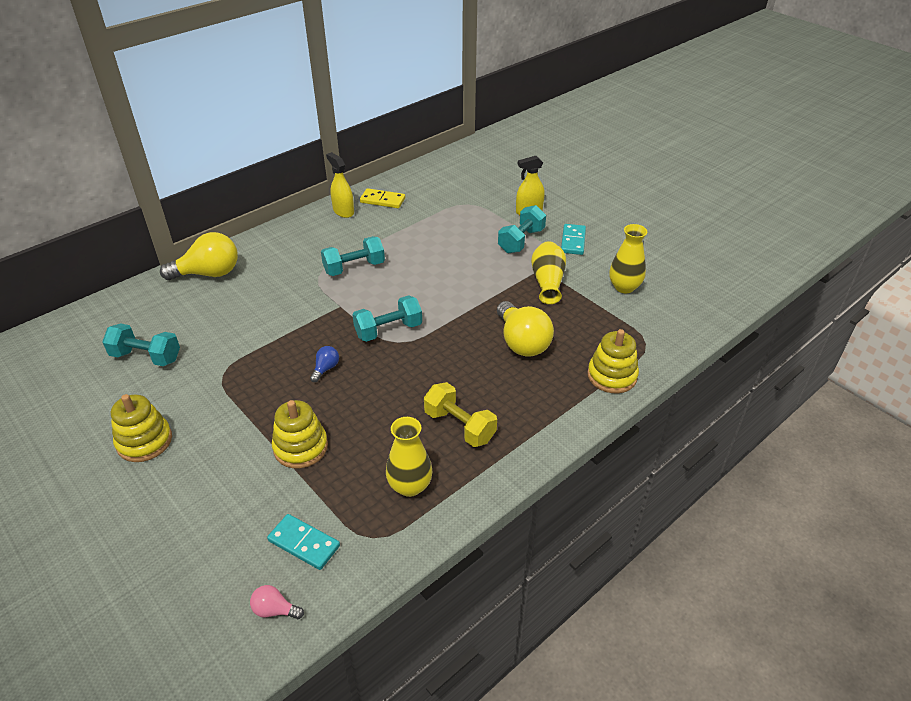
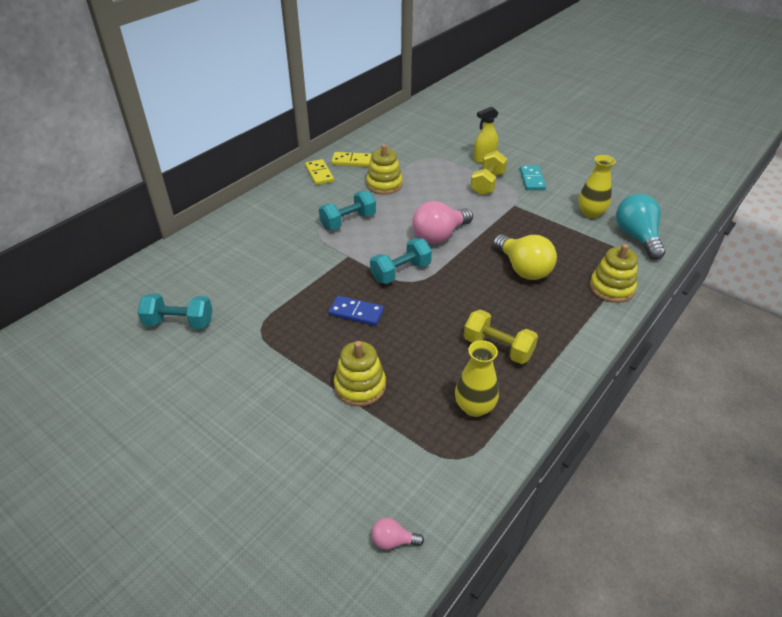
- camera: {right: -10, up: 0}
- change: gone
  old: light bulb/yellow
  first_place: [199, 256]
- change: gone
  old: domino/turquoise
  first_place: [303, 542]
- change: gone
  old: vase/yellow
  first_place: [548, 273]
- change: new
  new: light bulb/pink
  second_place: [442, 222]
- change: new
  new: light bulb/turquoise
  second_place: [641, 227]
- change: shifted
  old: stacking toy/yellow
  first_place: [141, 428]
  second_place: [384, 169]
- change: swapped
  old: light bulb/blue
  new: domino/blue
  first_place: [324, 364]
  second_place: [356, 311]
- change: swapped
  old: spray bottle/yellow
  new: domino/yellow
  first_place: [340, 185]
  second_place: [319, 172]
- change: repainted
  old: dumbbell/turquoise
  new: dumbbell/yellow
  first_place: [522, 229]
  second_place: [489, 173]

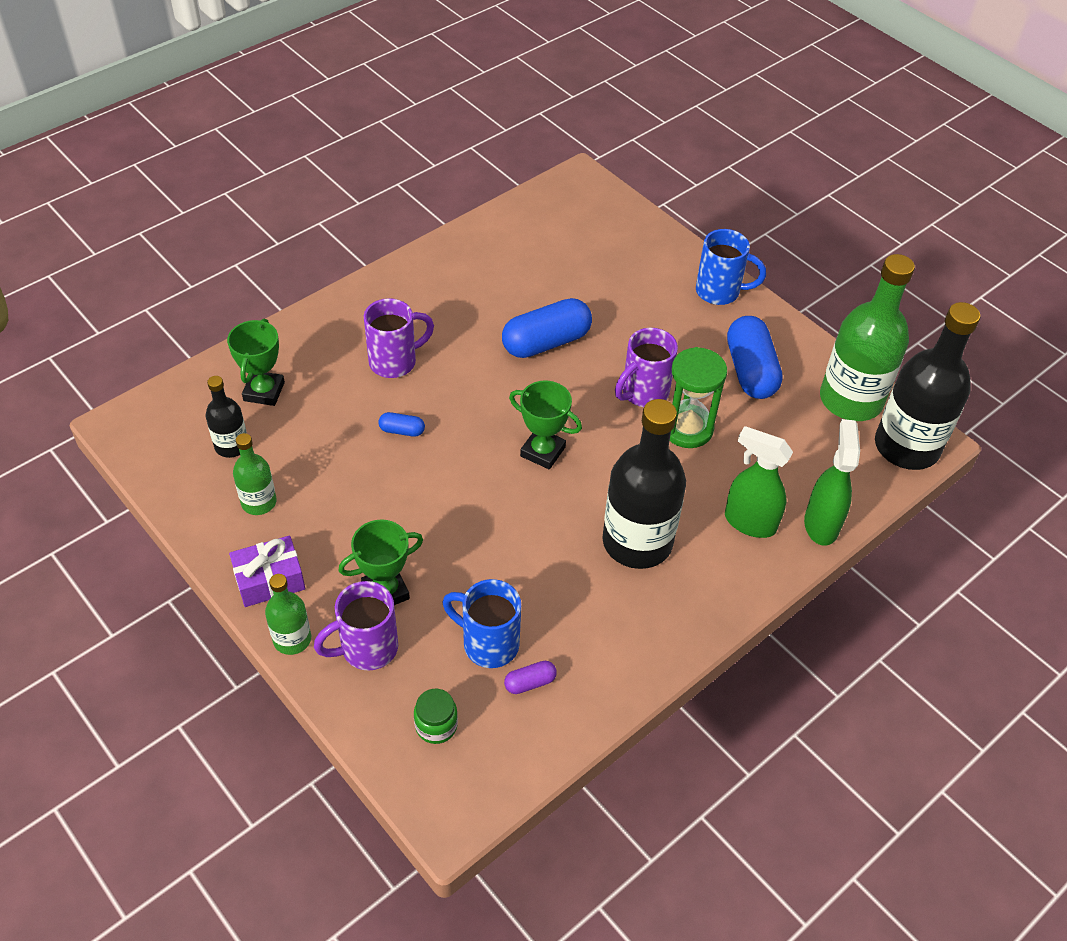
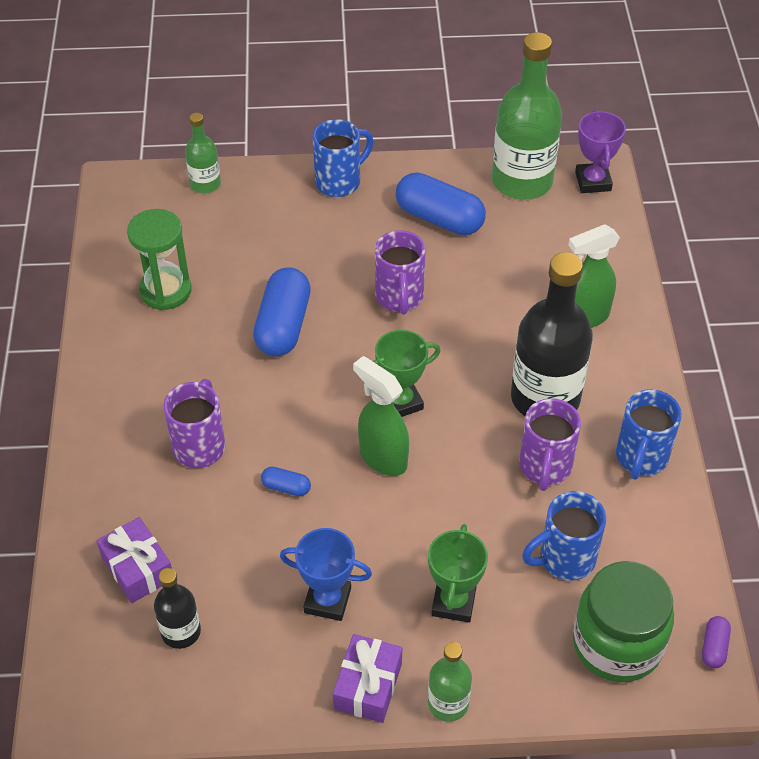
- camera: {right: -50, up: 0}
- change: new
  new: trophy/blue
  second_place: [326, 574]
- change: new
  new: mug/blue
  second_place: [649, 434]
- change: shifted
  old: bottle/green
  first_place: [255, 474]
  second_place: [203, 153]
- change: shifted
  old: mug/purple
  first_place: [356, 626]
  second_place: [550, 444]
- change: shifted
  old: capsule/purple
  first_place: [530, 677]
  second_place: [716, 642]
- change: shifted
  old: hourglass/green
  first_place: [698, 397]
  second_place: [159, 259]
- change: shifted
  old: spray bottle/green
  first_place: [832, 482]
  second_place: [381, 416]
- change: swapped
  old: trophy/green
  new: gift/purple
  first_place: [256, 362]
  second_place: [134, 560]
- change: swapped
  old: bottle/black
  new: trophy/purple
  first_place: [927, 386]
  second_place: [600, 151]
- change: rotated
  old: capsule/blue
  first_place: [401, 424]
  second_place: [286, 481]
  degrees: 60
- change: scaled
  old: jar/green
  first_place: [436, 716]
  second_place: [623, 621]
  factor: 2.14

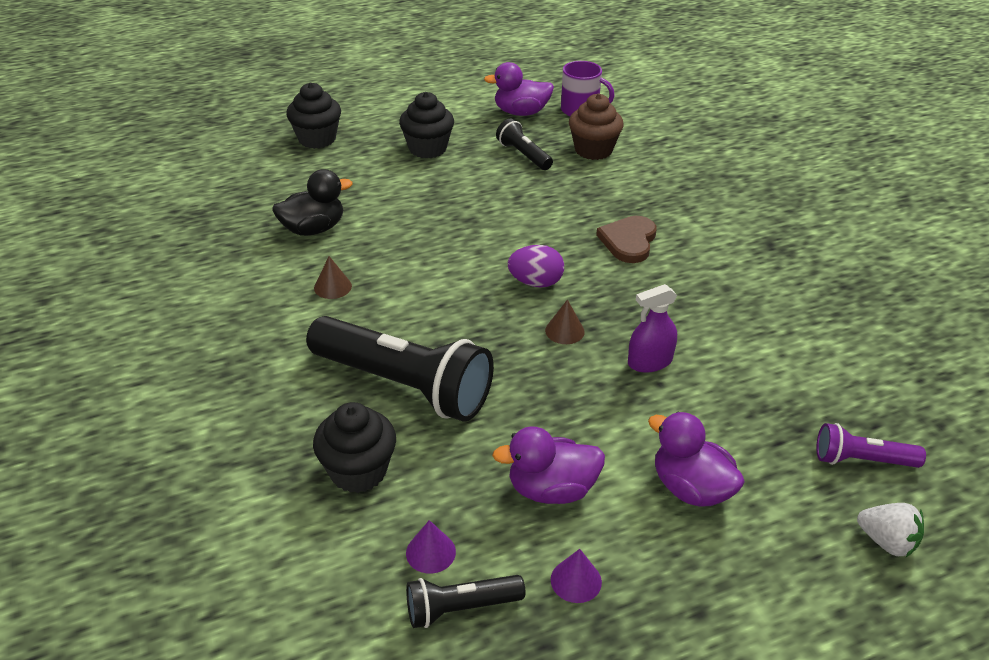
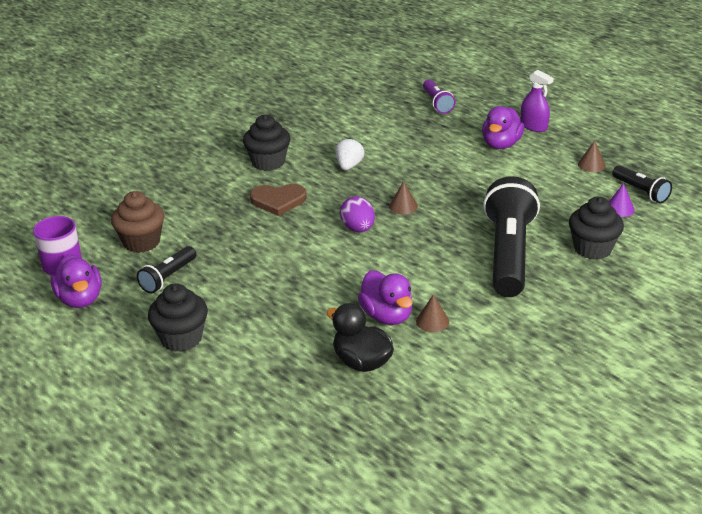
- camera: {right: -110, up: -5}
- change: shifted
  old: cupcake/black
  first_place: [313, 116]
  second_place: [266, 143]
- change: shifted
  old: duck/purple
  first_place: [548, 465]
  second_place: [385, 297]
- change: shifted
  old: spray bottle/purple
  first_place: [652, 328]
  second_place: [537, 101]
- change: shifted
  old: strawberry/white
  first_place: [890, 530]
  second_place: [350, 153]
- change: repainted
  old: cone/purple
  new: cone/brown
  first_place: [576, 576]
  second_place: [592, 156]

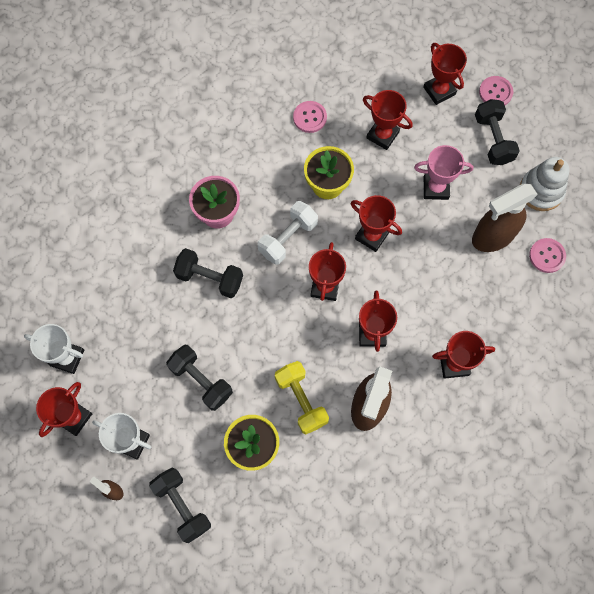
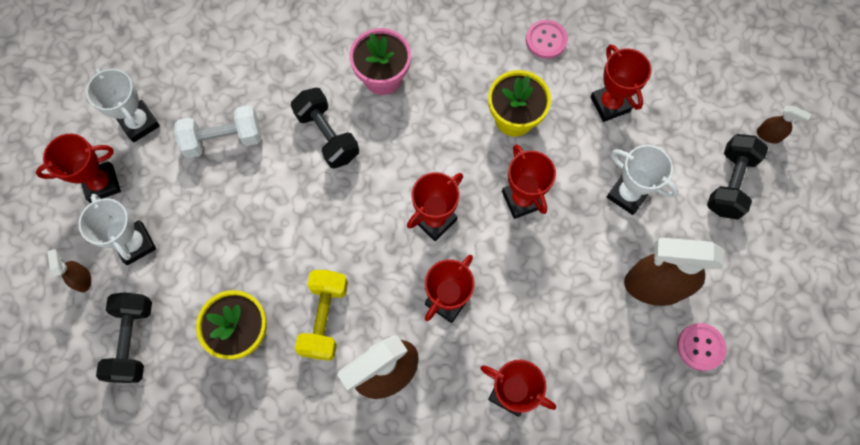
- camera: {right: 35, up: 0}
- change: gone
  old: dumbbell/black
  first_place: [199, 378]
- change: gone
  old: trophy/red
  first_place: [445, 74]
- change: gone
  old: stacking toy/white
  first_place: [545, 184]
- change: shifted
  old: dumbbell/white
  first_place: [288, 233]
  second_place: [217, 132]
- change: swapped
  old: button/pink
  new: spray bottle/brown
  first_place: [496, 90]
  second_place: [784, 124]
- change: repainted
  old: trophy/pink
  new: trophy/white
  first_place: [443, 172]
  second_place: [642, 180]

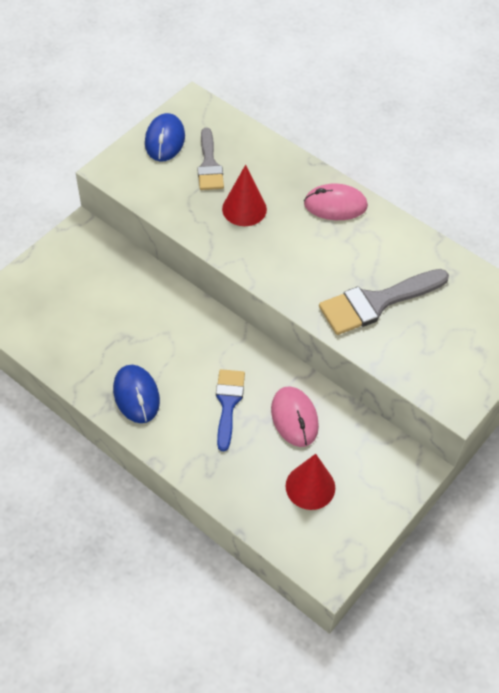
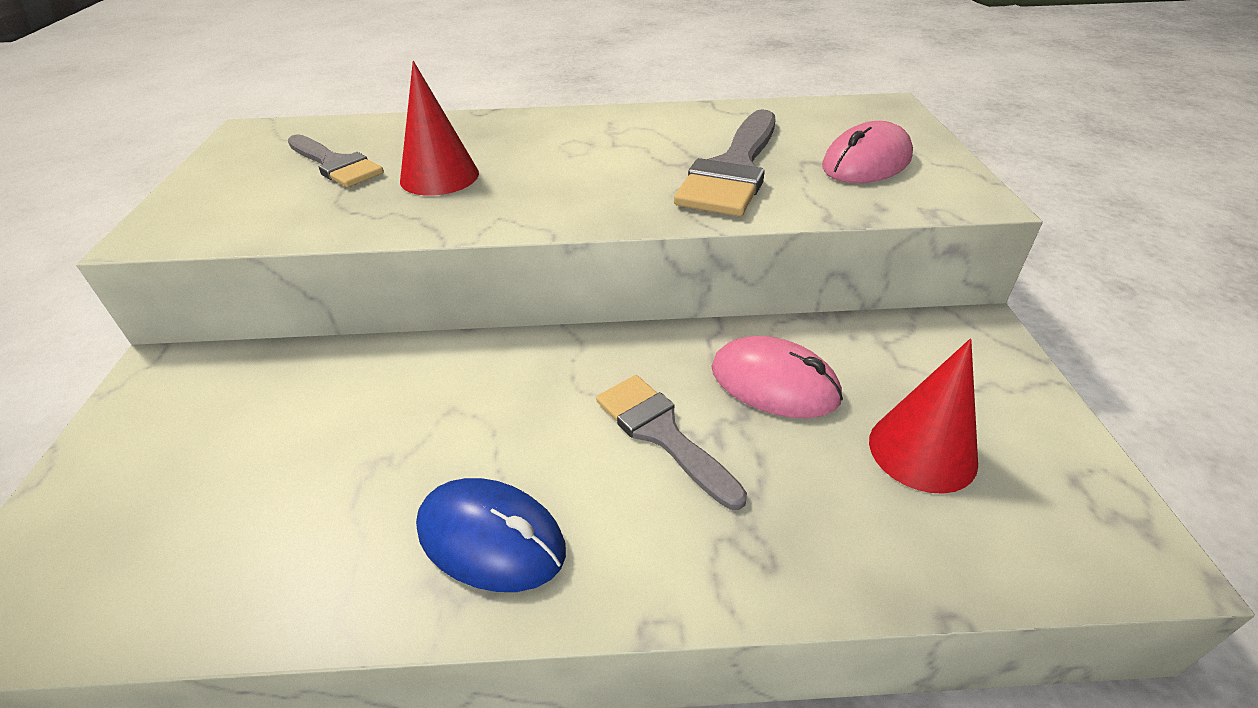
- camera: {right: -40, up: -15}
- change: gone
  old: mouse/blue
  first_place: [165, 137]
- change: shifted
  old: mouse/pink
  first_place: [336, 202]
  second_place: [867, 152]
- change: repainted
  old: brush/blue
  new: brush/grey
  first_place: [230, 410]
  second_place: [671, 442]

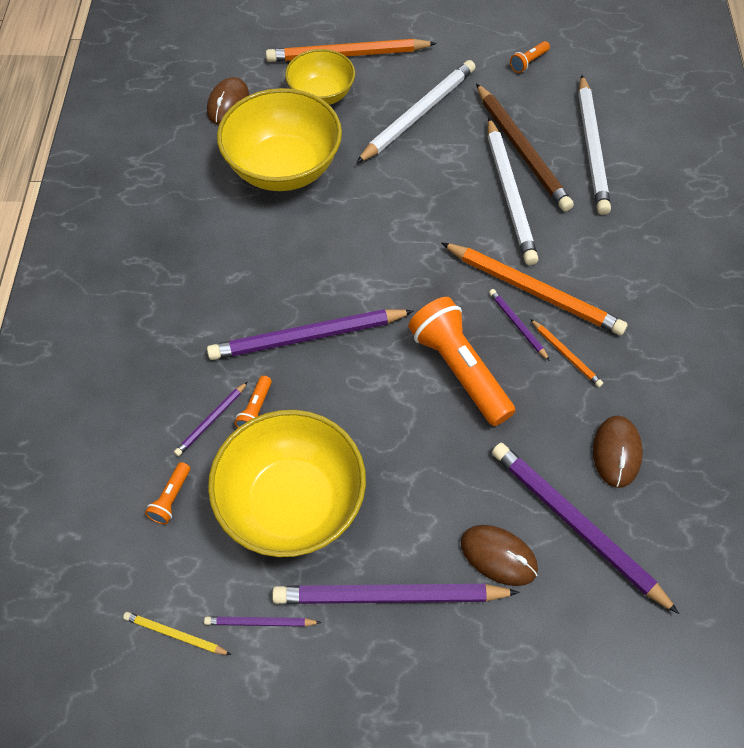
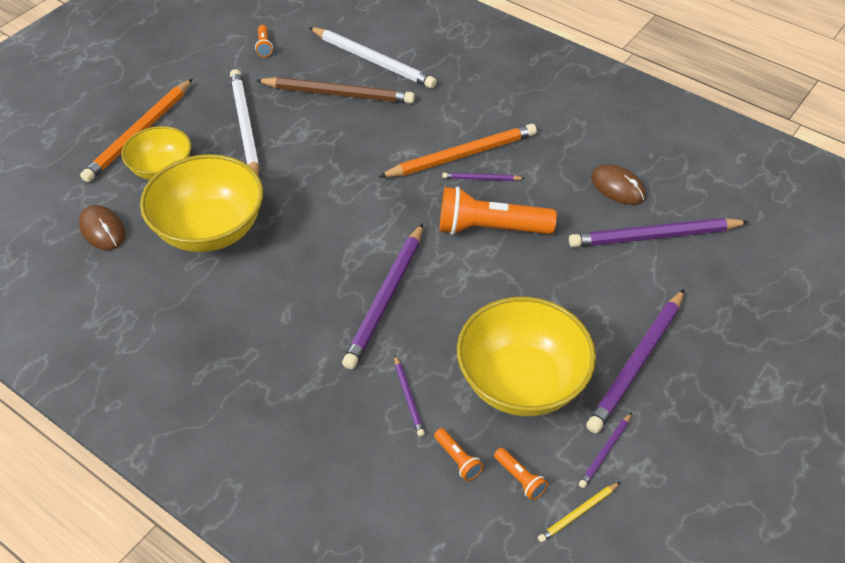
- camera: {right: -55, up: -10}
- change: gone
  old: mouse/brown
  first_place: [499, 555]
- change: gone
  old: pencil/white
  first_place: [513, 191]
- change: gone
  old: pencil/orange
  first_place: [566, 353]
- change: shifted
  old: flashlight/orange
  first_place: [253, 402]
  second_place: [521, 474]

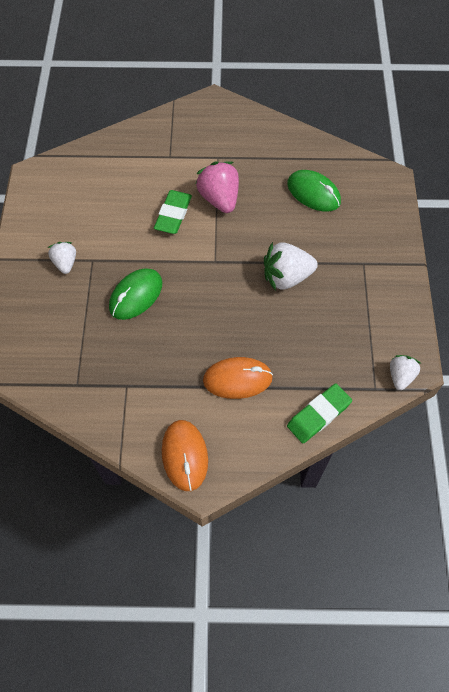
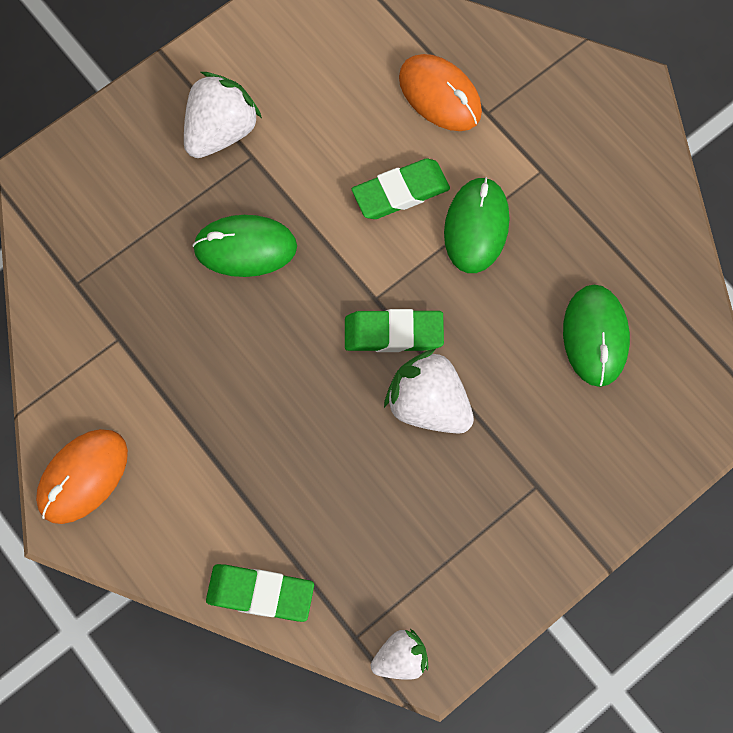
- camera: {right: 50, up: 10}
- change: new
  new: eraser/green
  second_place: [394, 330]
- change: shifted
  old: mouse/orange
  first_place: [238, 378]
  second_place: [440, 92]
- change: swapped
  old: strawberry/pink
  new: mouse/green
  first_place: [217, 187]
  second_place: [476, 225]
- change: scaled
  old: strawberry/white
  first_place: [62, 258]
  second_place: [223, 115]
  factor: 1.66

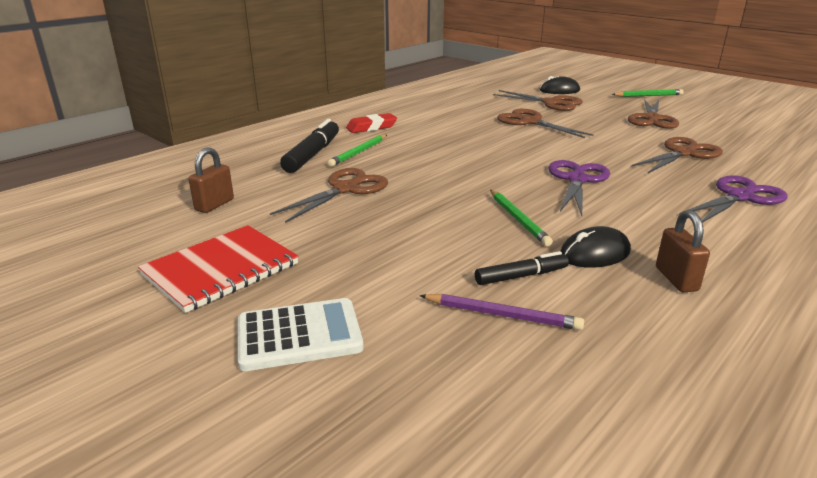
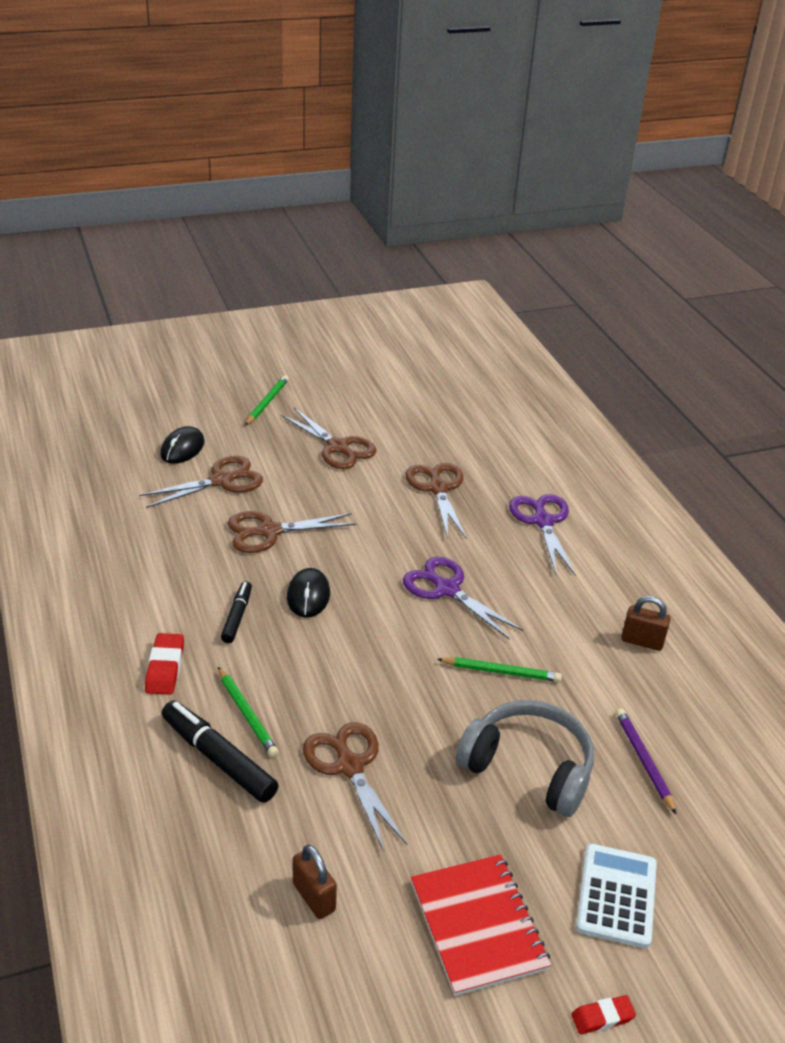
- camera: {right: -65, up: 10}
- change: new
  new: headphones/grey
  second_place: [525, 758]
- change: new
  new: eraser/red
  second_place: [603, 1014]
- change: shifted
  old: marker/black
  first_place: [522, 268]
  second_place: [236, 612]
- change: shifted
  old: mouse/black
  first_place: [596, 247]
  second_place: [308, 593]
- change: rotated
  old: pencil/purple
  first_place: [502, 312]
  second_place: [646, 761]
  degrees: -60

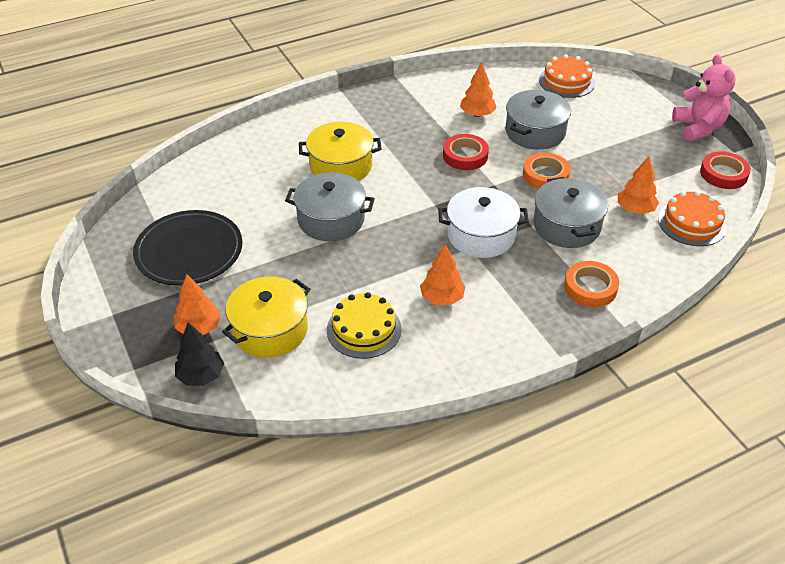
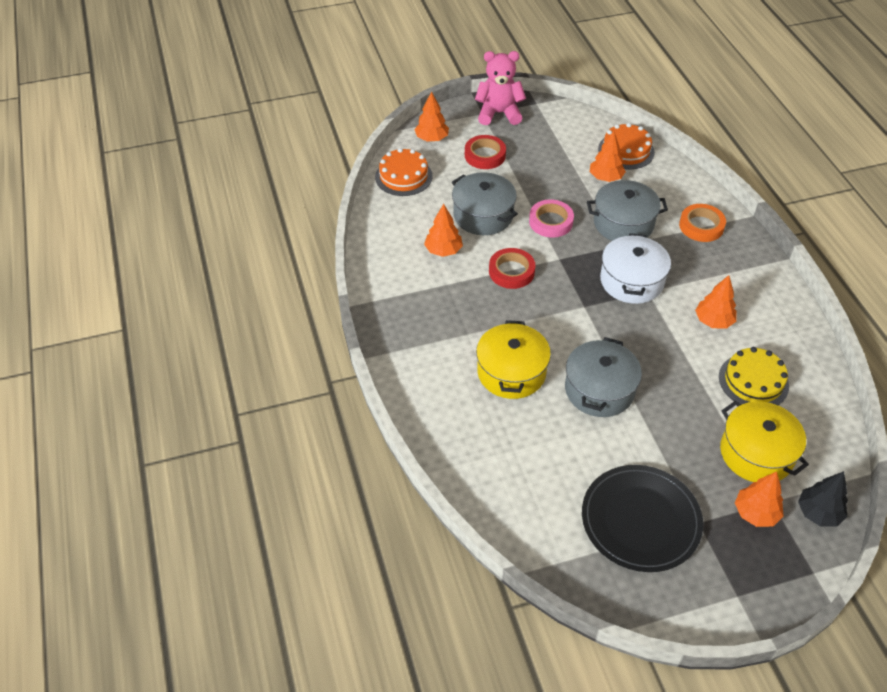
- camera: {right: -80, up: 5}
- change: new
  new: tree/orange
  second_place: [431, 116]
- change: shifted
  old: tape/red
  first_place: [725, 170]
  second_place: [485, 152]
- change: repainted
  old: tape/orange
  new: tape/pink
  first_place: [547, 170]
  second_place: [551, 218]

